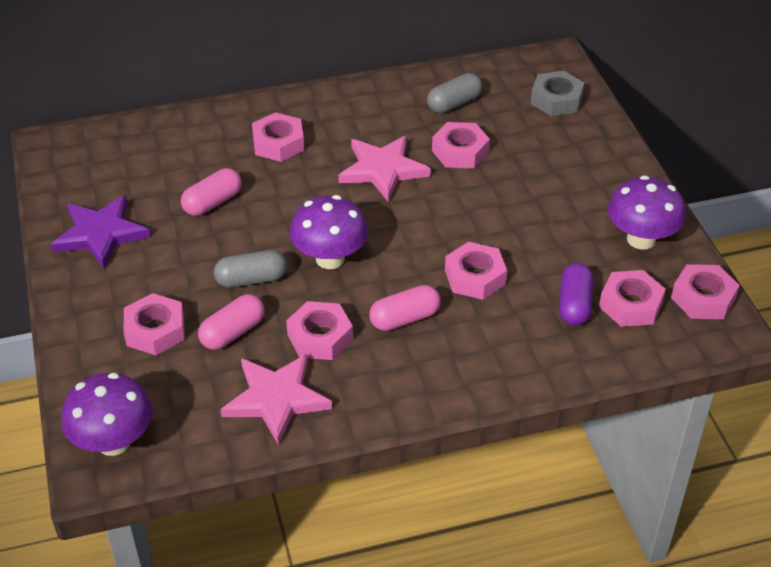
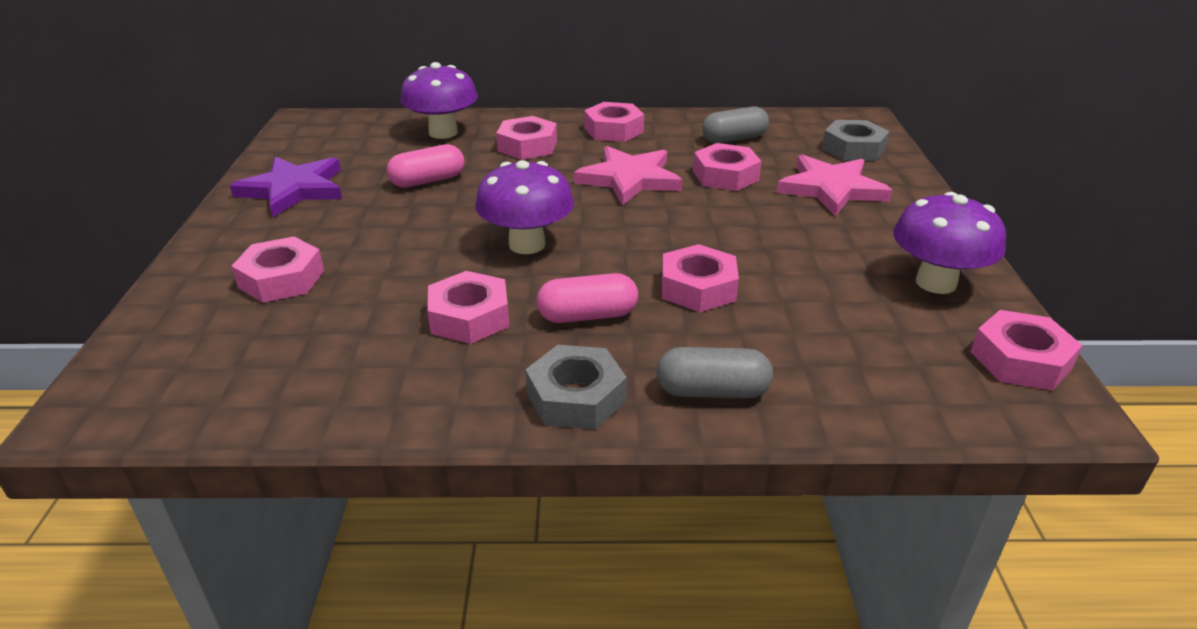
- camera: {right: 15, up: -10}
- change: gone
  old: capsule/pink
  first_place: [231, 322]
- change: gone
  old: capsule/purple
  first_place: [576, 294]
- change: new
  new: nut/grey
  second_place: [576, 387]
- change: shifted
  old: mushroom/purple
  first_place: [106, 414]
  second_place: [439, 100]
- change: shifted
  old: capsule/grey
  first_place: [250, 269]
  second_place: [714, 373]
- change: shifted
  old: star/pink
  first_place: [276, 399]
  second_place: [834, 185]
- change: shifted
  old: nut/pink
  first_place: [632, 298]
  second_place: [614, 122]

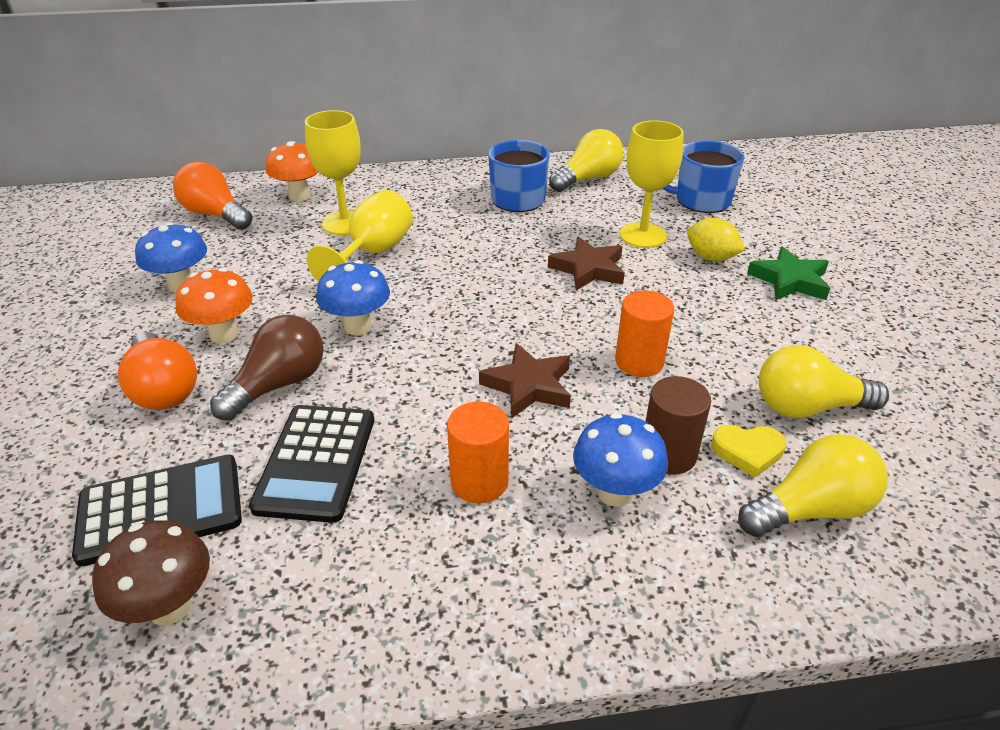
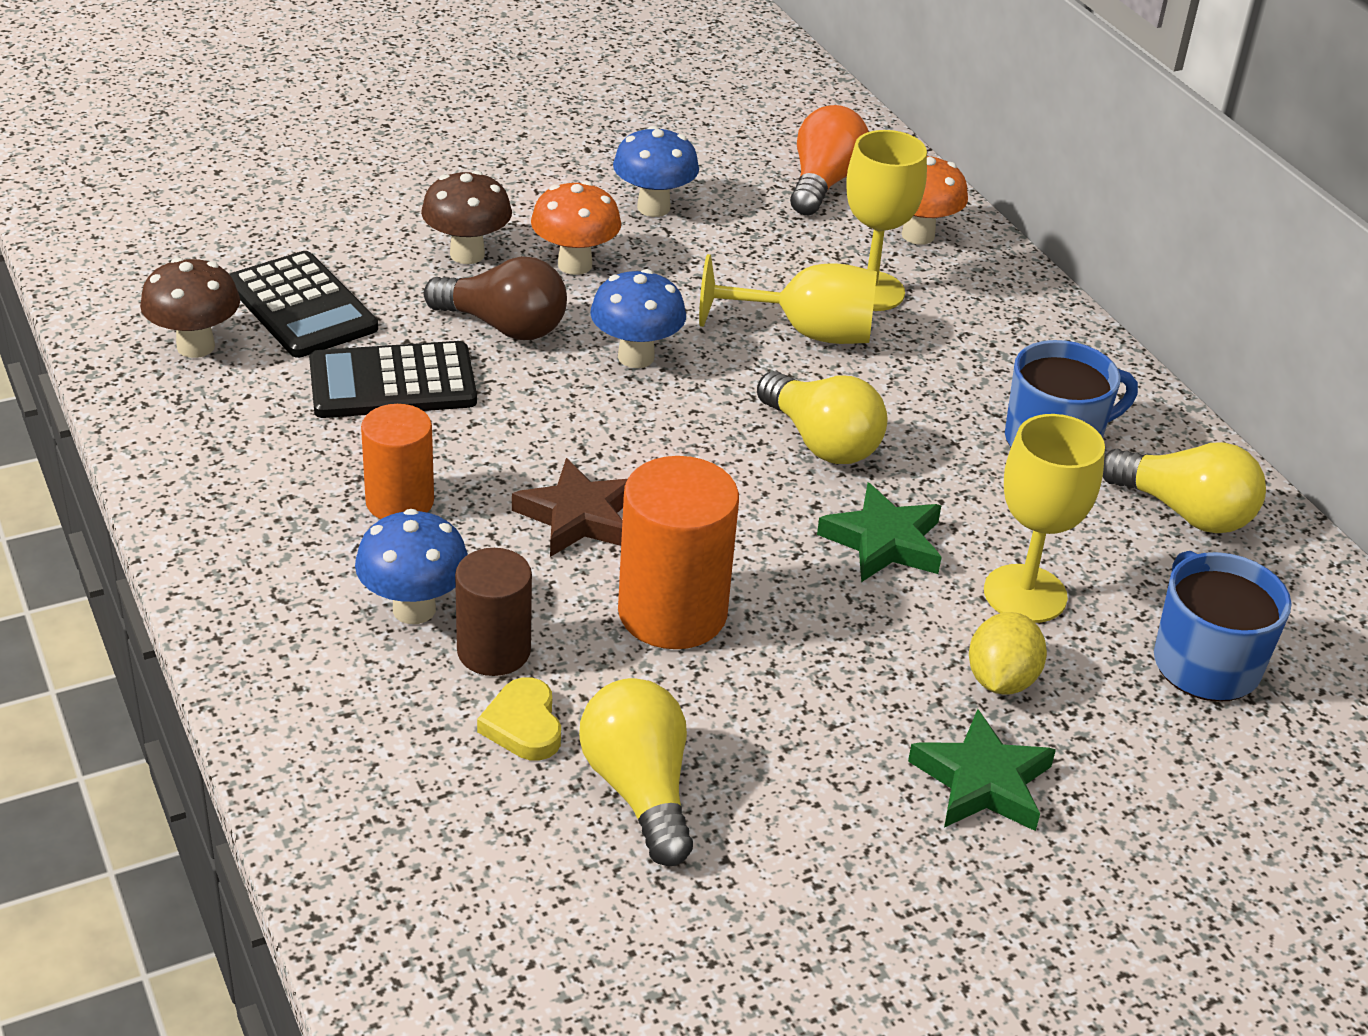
- camera: {right: 70, up: 0}
- change: shifted
  old: light bulb/yellow
  first_place: [813, 485]
  second_place: [822, 417]
- change: swapped
  old: light bulb/orange
  new: mushroom/brown
  first_place: [157, 371]
  second_place: [466, 217]
- change: repainted
  old: star/brown
  new: star/green
  first_place: [586, 264]
  second_place: [879, 532]
- change: scaled
  old: cylinder/orange
  first_place: [644, 333]
  second_place: [678, 552]
  factor: 1.53

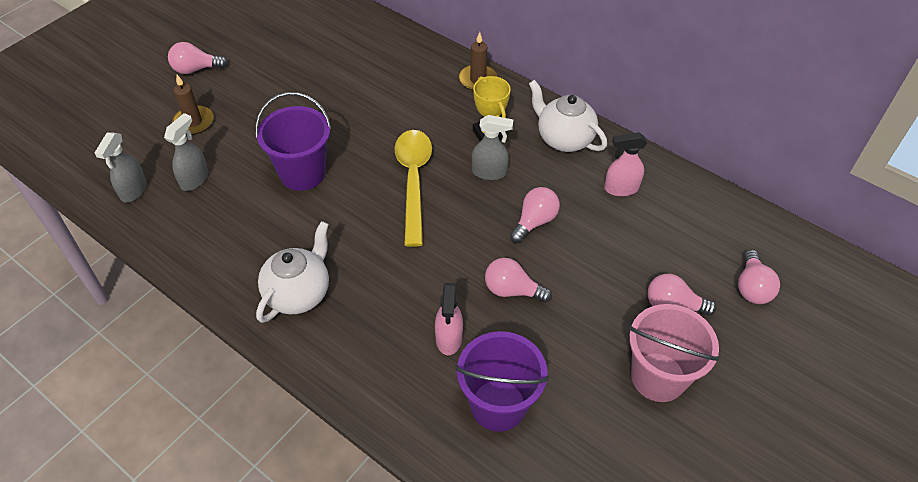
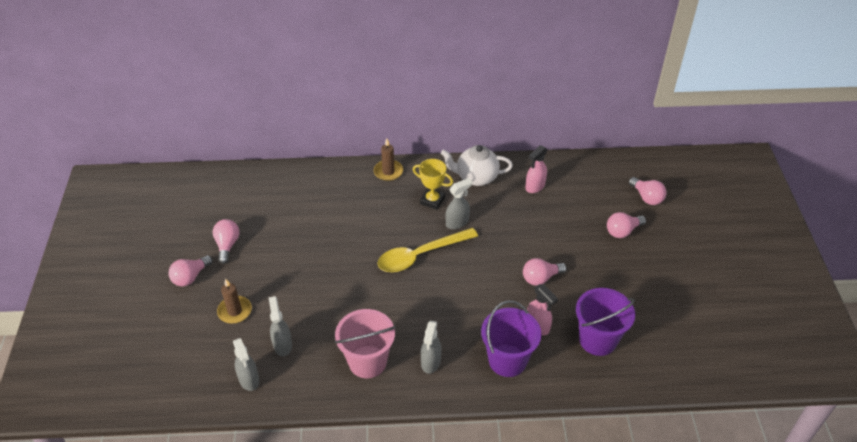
- camera: {right: -40, up: -5}
- change: shifted
  old: bucket/purple
  first_place: [293, 141]
  second_place: [511, 338]
- change: shifted
  old: light bulb/pink
  first_place: [535, 215]
  second_place: [226, 241]
- change: shifted
  old: bucket/pink
  first_place: [674, 353]
  second_place: [365, 343]
- change: swapped
  old: teapot/white
  new: spray bottle/grey
  first_place: [292, 272]
  second_place: [431, 347]
- change: rotated
  old: spoon/yellow
  first_place: [413, 188]
  second_place: [427, 250]
  degrees: -75

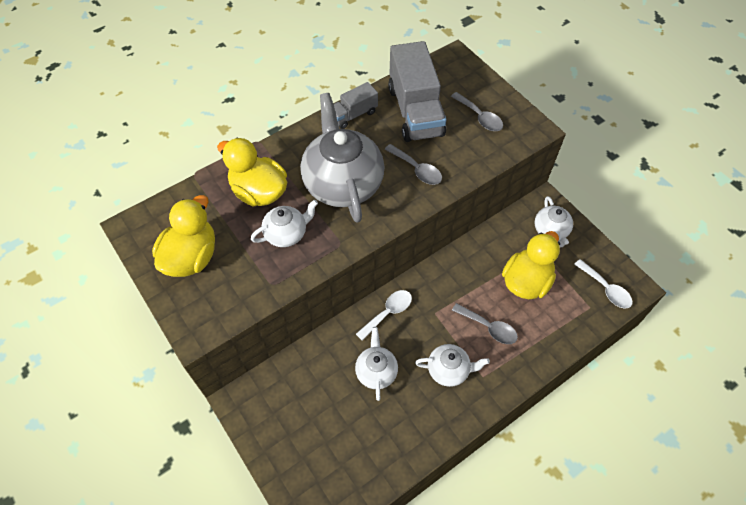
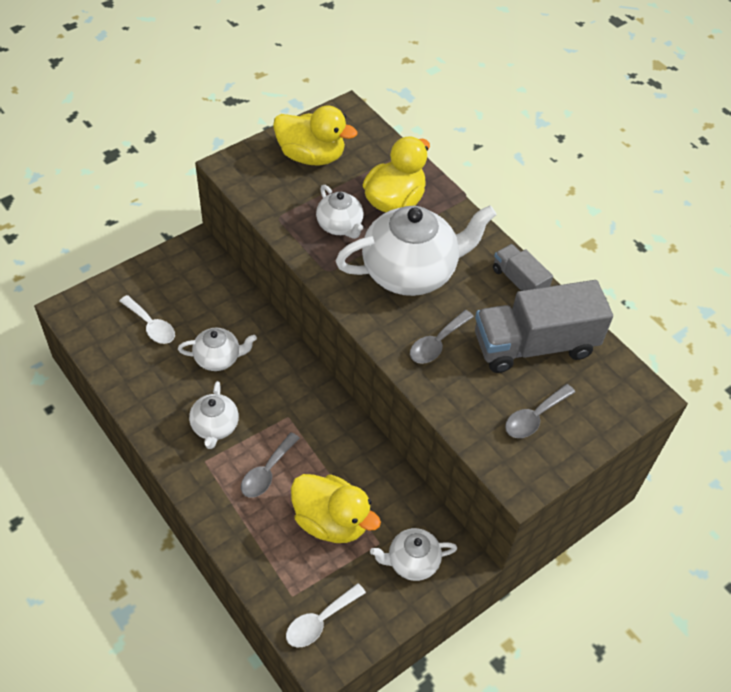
- camera: {right: 85, up: -5}
- change: shifted
  old: spoon/white
  first_place: [384, 315]
  second_place: [147, 319]
- change: repainted
  old: teapot/grey
  new: teapot/white
  first_place: [342, 158]
  second_place: [416, 250]

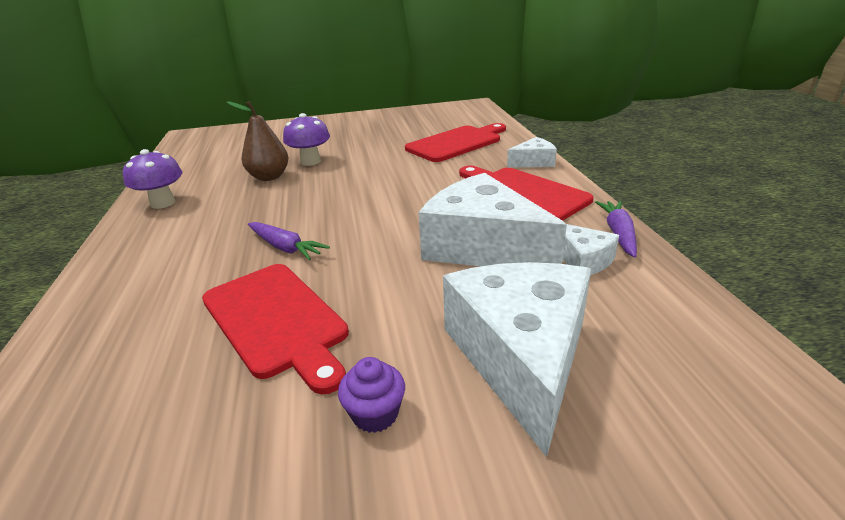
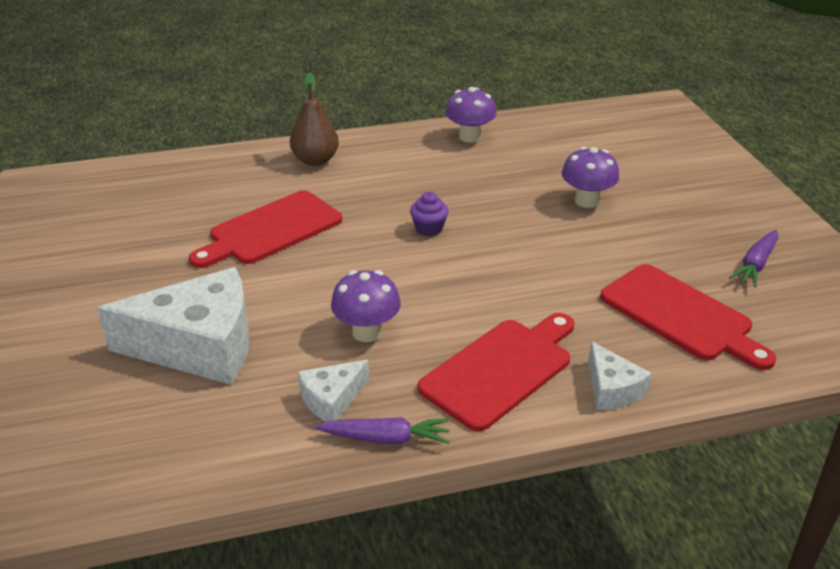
- camera: {right: 85, up: 5}
- change: shifted
  old: pear/brown
  first_place: [258, 141]
  second_place: [314, 119]
- change: shifted
  old: carrot/purple
  first_place: [289, 241]
  second_place: [753, 258]
- change: shifted
  old: cupcake/purple
  first_place: [371, 395]
  second_place: [429, 214]
- change: swapped
  old: cheese/white
  new: mushroom/purple
  first_place: [492, 219]
  second_place: [366, 306]

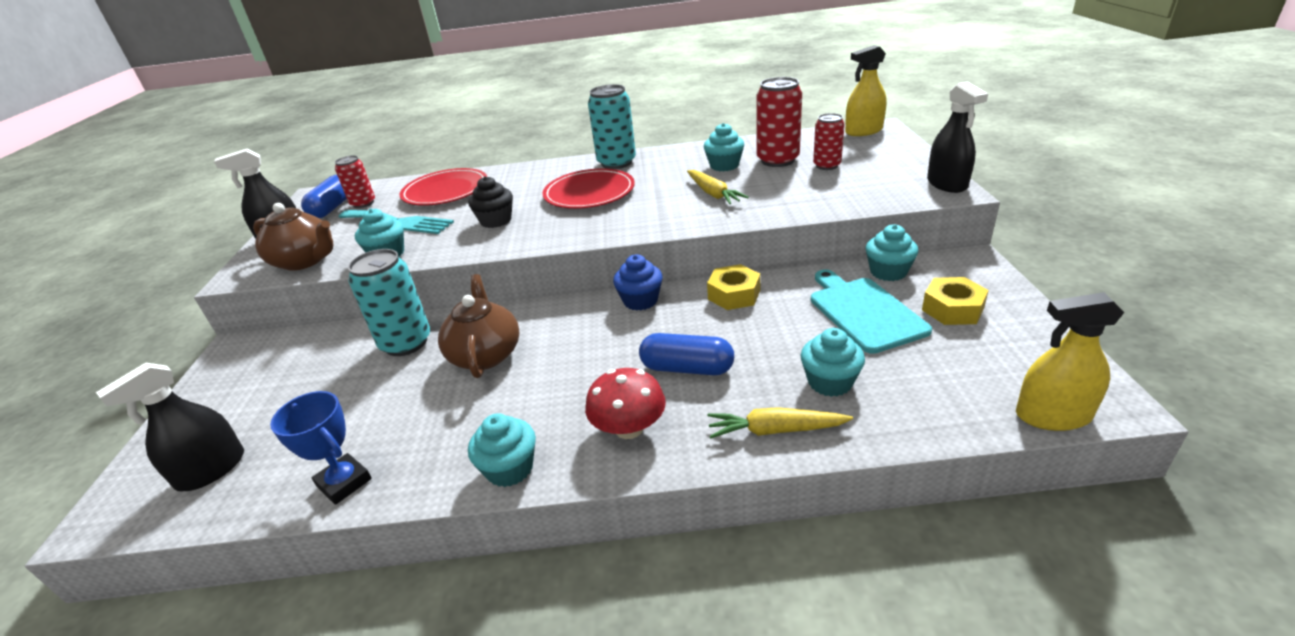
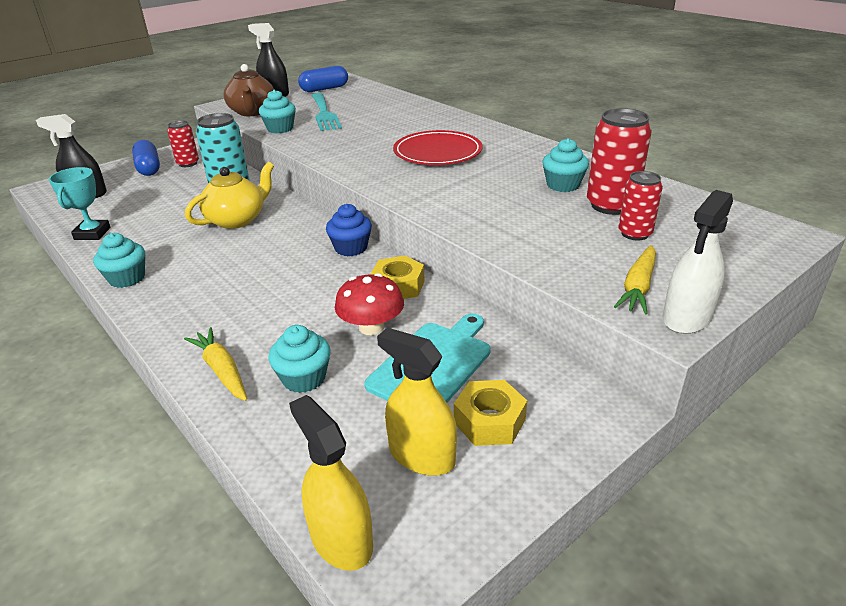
- camera: {right: 50, up: 0}
- change: gone
  old: plate/red
  first_place: [443, 187]
- change: gone
  old: cupcake/black
  first_place: [490, 202]
- change: gone
  old: can/turquoise
  first_place: [612, 126]
- change: gone
  old: cupcake/turquoise
  first_place: [892, 252]
- change: shifted
  old: can/red
  first_place: [355, 181]
  second_place: [183, 143]
- change: shifted
  old: mushroom/red
  first_place: [625, 403]
  second_place: [369, 304]
- change: shifted
  old: capsule/blue
  first_place: [686, 354]
  second_place: [146, 158]
- change: shifted
  old: carrot/yellow
  first_place: [718, 187]
  second_place: [635, 280]
- change: shifted
  old: spray bottle/yellow
  first_place: [866, 90]
  second_place: [417, 402]
- change: repainted
  old: trophy/blue
  new: trophy/turquoise
  first_place: [321, 448]
  second_place: [80, 203]
- change: repainted
  old: teapot/brown
  new: teapot/yellow
  first_place: [478, 326]
  second_place: [229, 195]
- change: repainted
  old: spray bottle/black
  new: spray bottle/white
  first_place: [957, 137]
  second_place: [698, 262]

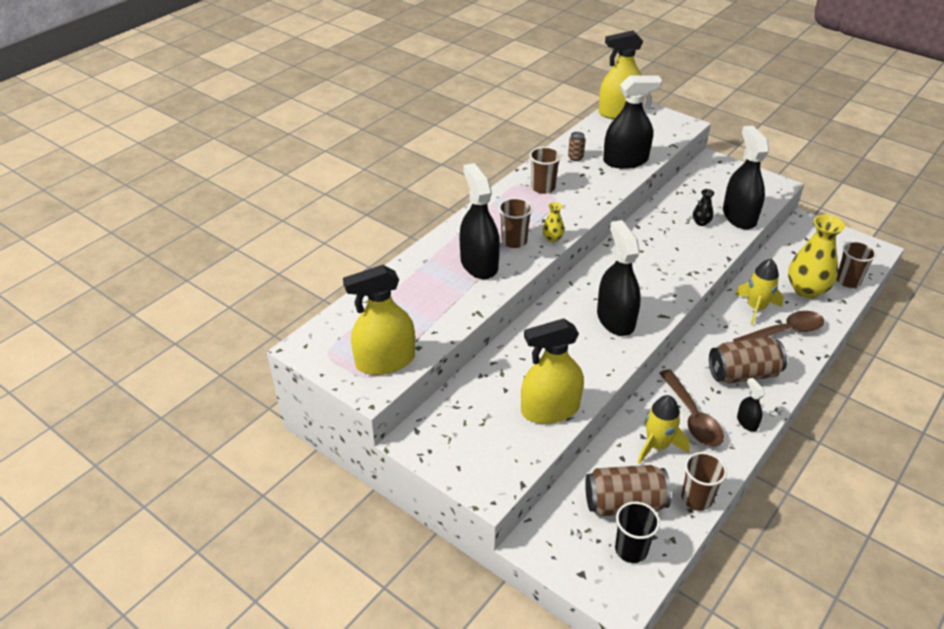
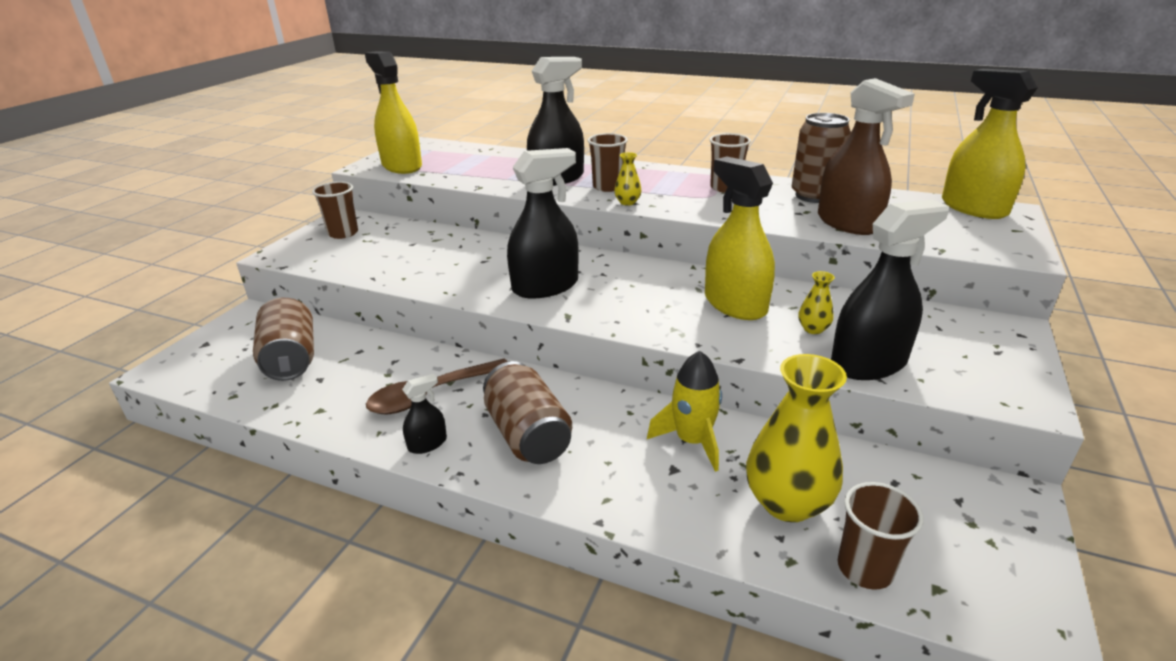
- camera: {right: 75, up: -10}
- change: gone
  old: cup/black
  first_place: [637, 532]
- change: gone
  old: rocket/yellow
  first_place: [664, 429]
- change: gone
  old: spoon/brown
  first_place: [778, 326]
- change: shifted
  old: spray bottle/yellow
  first_place: [552, 371]
  second_place: [740, 238]
- change: shifted
  old: cup/brown
  first_place: [704, 481]
  second_place: [335, 210]
- change: repainted
  old: spray bottle/black
  new: spray bottle/brown
  first_place: [632, 122]
  second_place: [866, 156]
- change: repainted
  old: vase/black
  new: vase/yellow
  first_place: [703, 207]
  second_place: [816, 302]
- change: scaled
  old: can/brown
  first_place: [577, 146]
  second_place: [821, 158]
  factor: 2.14

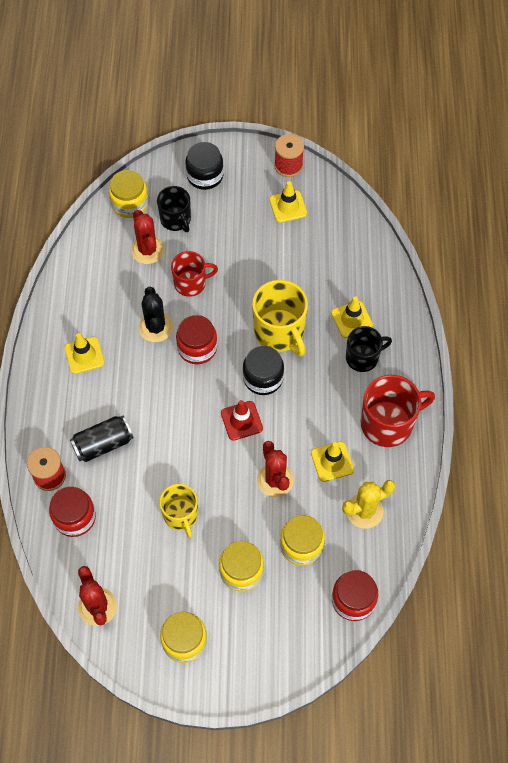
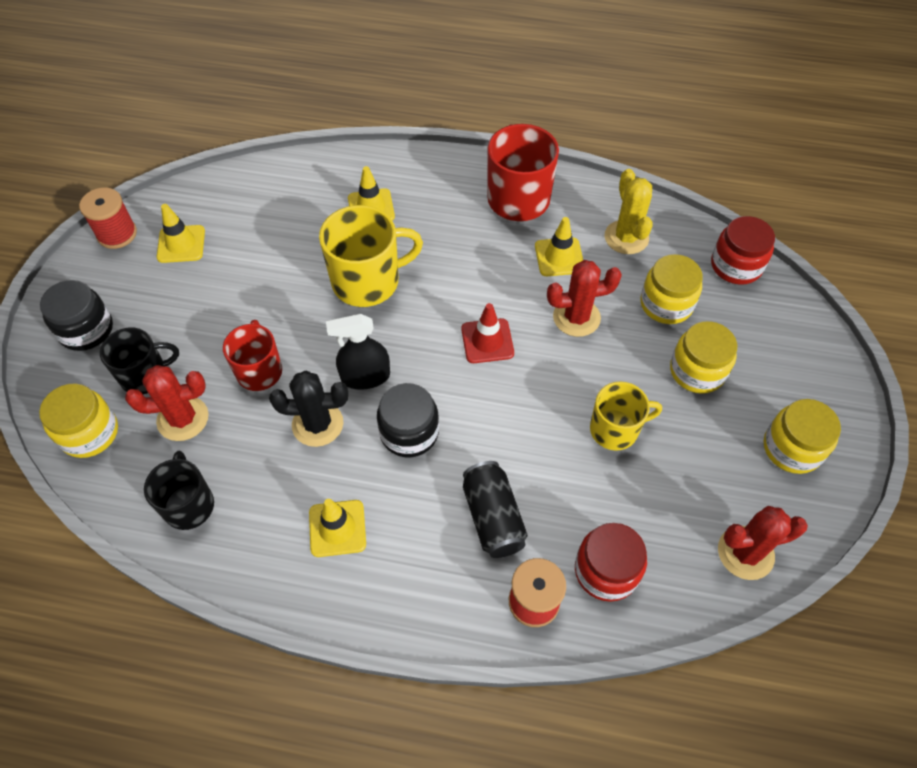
- camera: {right: -80, up: -5}
- change: shifted
  old: jar/black
  first_place: [263, 370]
  second_place: [408, 420]
- change: shifted
  old: mug/black
  first_place: [369, 349]
  second_place: [179, 490]
- change: swapped
  old: jar/red
  new: spray bottle/black
  first_place: [196, 339]
  second_place: [358, 352]

